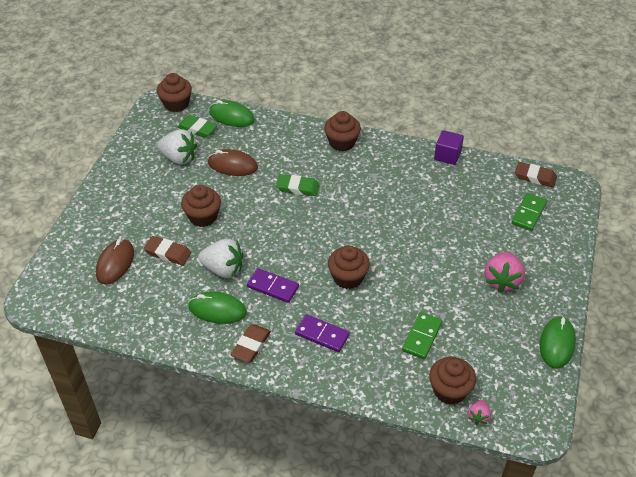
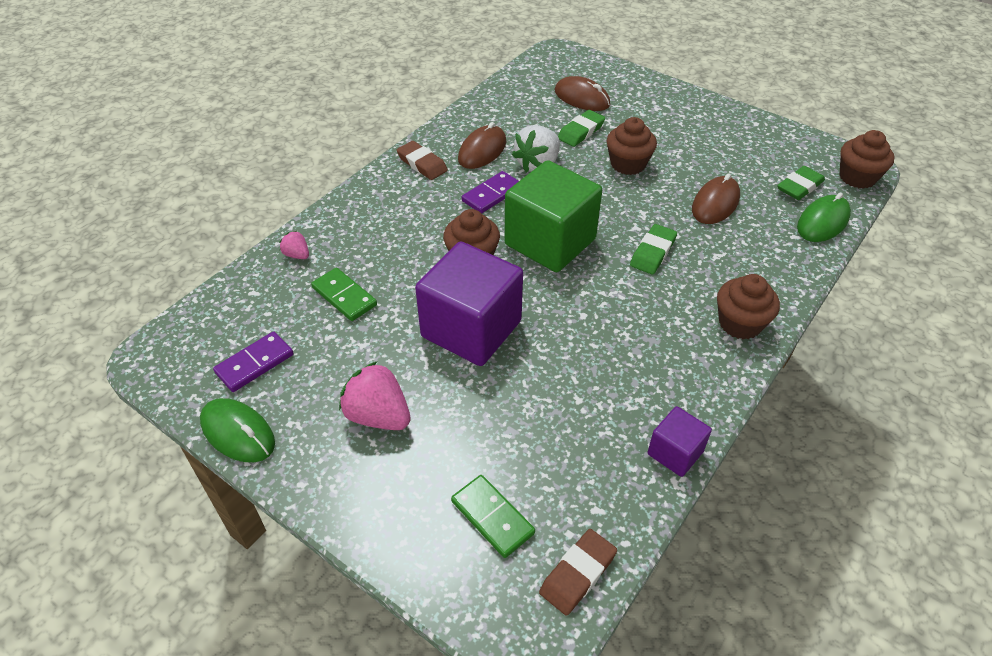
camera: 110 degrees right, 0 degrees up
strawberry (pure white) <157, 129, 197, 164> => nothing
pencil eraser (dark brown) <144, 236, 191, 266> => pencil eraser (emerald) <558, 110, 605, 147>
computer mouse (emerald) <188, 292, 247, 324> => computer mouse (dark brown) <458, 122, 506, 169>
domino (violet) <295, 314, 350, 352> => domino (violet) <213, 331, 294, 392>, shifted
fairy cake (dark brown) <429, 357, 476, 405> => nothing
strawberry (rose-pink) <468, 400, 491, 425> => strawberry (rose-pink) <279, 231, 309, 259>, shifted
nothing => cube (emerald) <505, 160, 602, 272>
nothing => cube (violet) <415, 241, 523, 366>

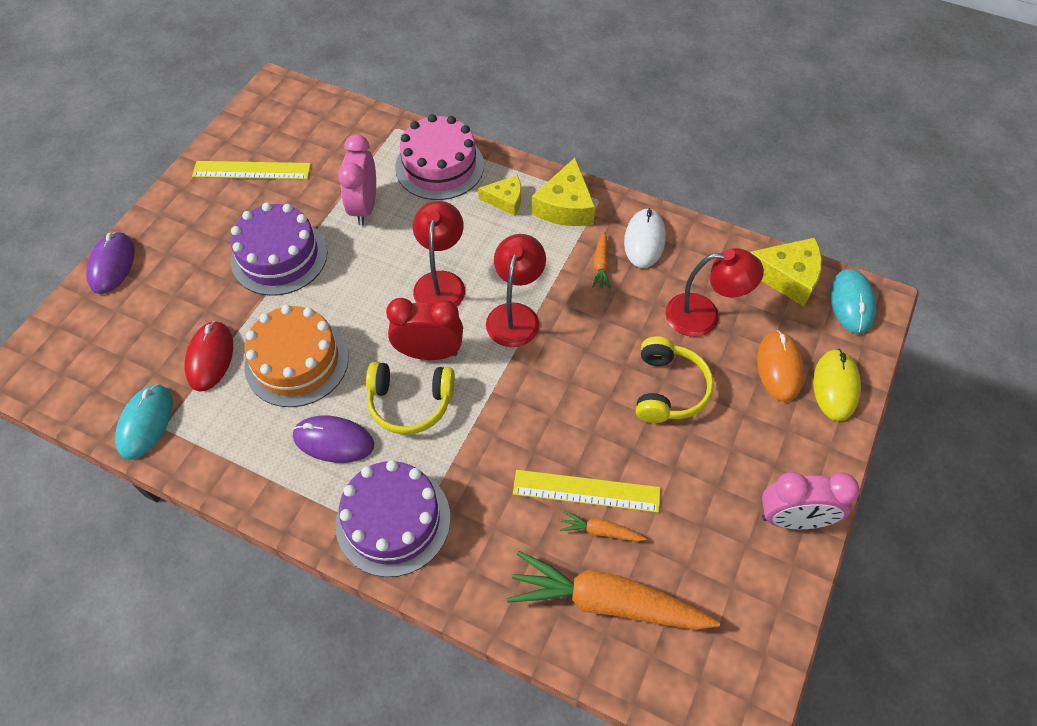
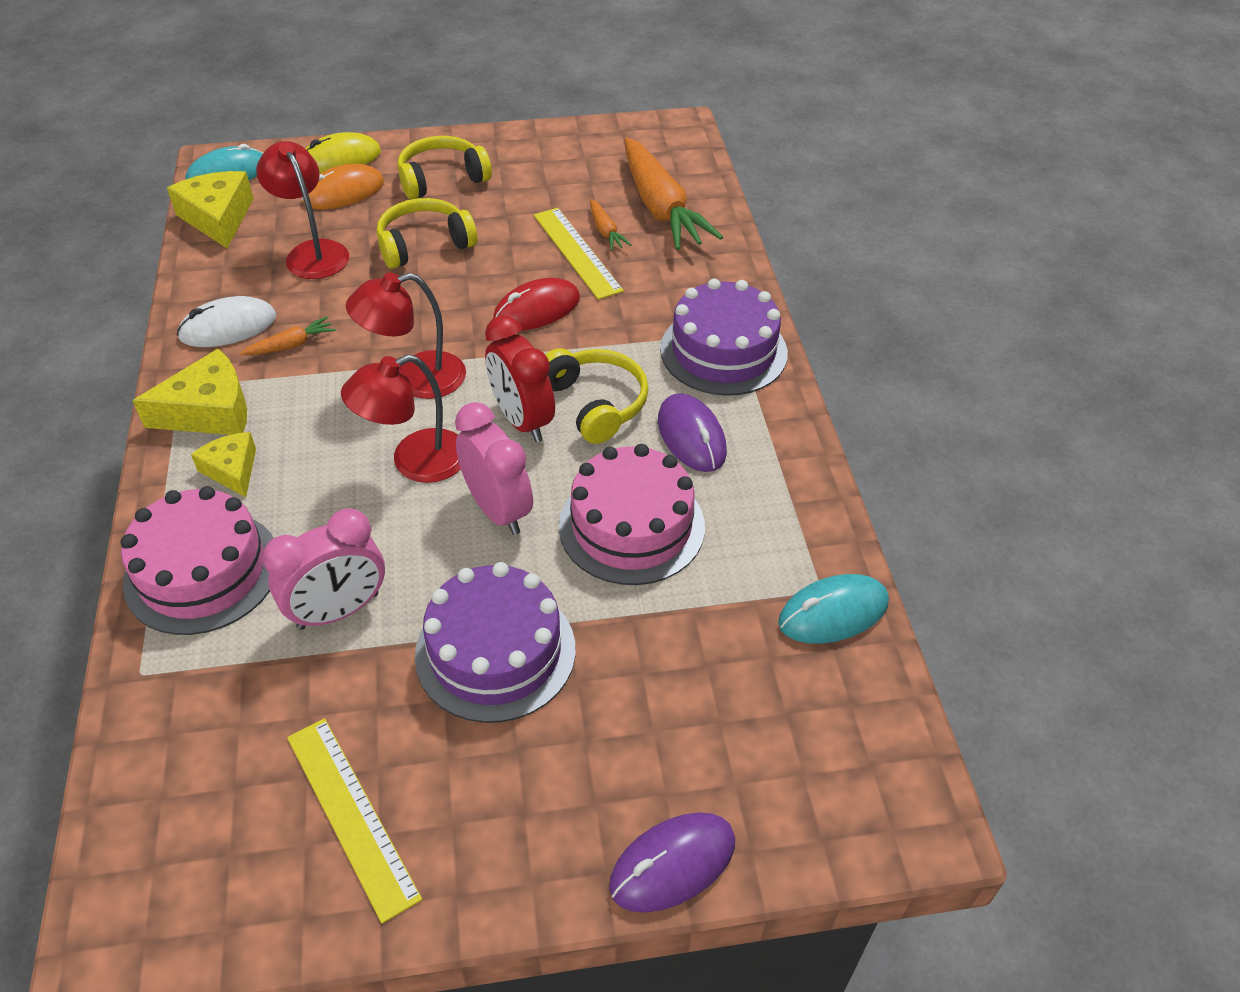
camera: 125 degrees left, 10 degrees down
cake (orange-coloured) <244, 305, 349, 407> => cake (rose-pink) <559, 444, 705, 585>
computer mouse (crimson) <184, 321, 233, 392> => computer mouse (crimson) <493, 278, 580, 330>, shifted
alarm clock (rose-pink) <762, 472, 860, 529> => alarm clock (rose-pink) <455, 402, 533, 535>, shifted
nothing => over-ear headphones (golden) <397, 136, 492, 199>

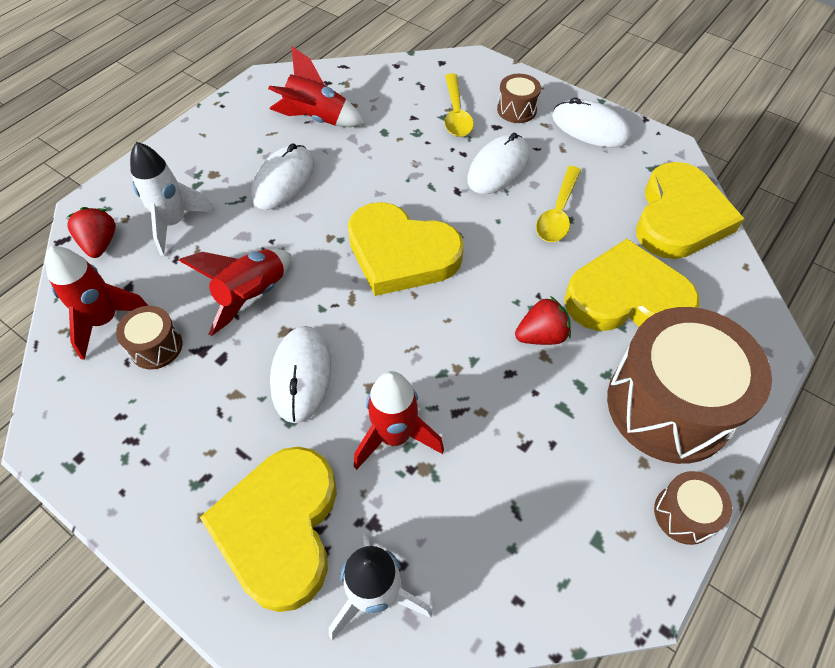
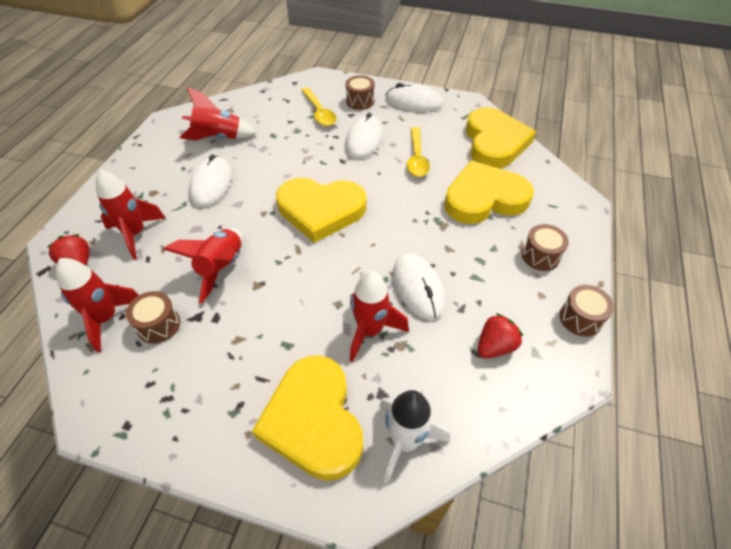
camera: 20 degrees left, 5 degrees down
toy rocket (pure white) <130, 142, 215, 256> => toy rocket (crimson) <96, 169, 166, 259>
strawberry (crimson) <515, 296, 571, 345> => strawberry (crimson) <478, 313, 523, 358>, shifted
drum (dark brown) <607, 307, 772, 464> => drum (dark brown) <522, 224, 569, 271>, x0.44
computer mouse (pure white) <270, 326, 331, 423> => computer mouse (pure white) <393, 254, 445, 320>, shifted

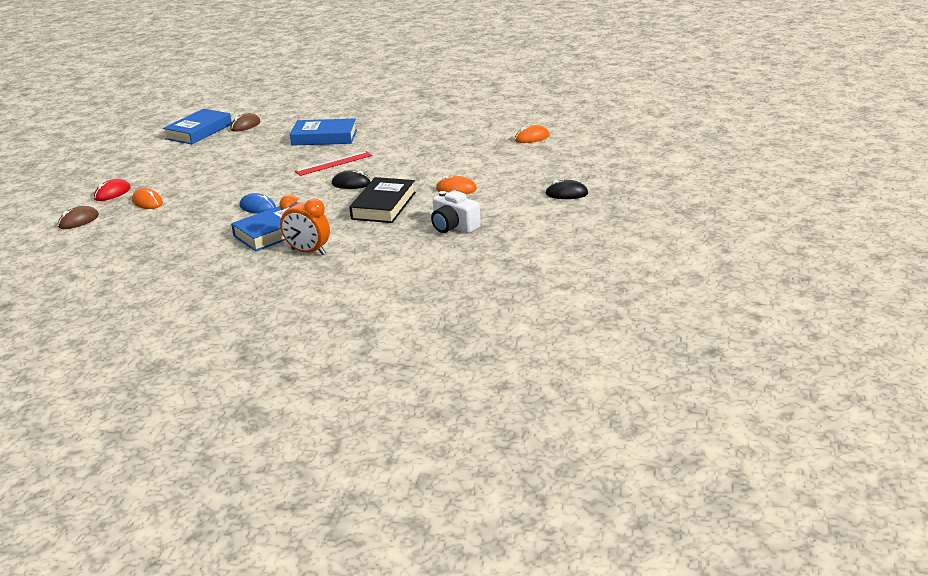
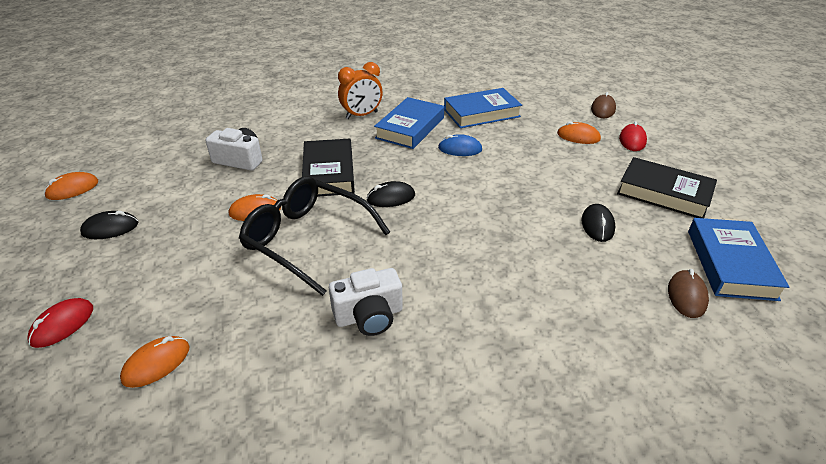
camera: 155 degrees right, 10 degrees up
hardcover (cobalt) <290, 118, 357, 146> => hardcover (cobalt) <444, 88, 522, 128>, shifted
straightedge (crimson) <295, 151, 372, 176> => nothing
alarm clock (orange-coloured) <279, 195, 330, 255> => alarm clock (orange-coloured) <338, 62, 383, 119>, 150 degrees clockwise
nothing => hardcover (black) <617, 157, 717, 218>
nothing => computer mouse (orange-coloured) <44, 172, 98, 200>
nothing => spectacles (black) <239, 176, 390, 296>
nothing => computer mouse (black) <581, 204, 615, 242>
nothing => camera (pure white) <329, 268, 403, 336>
nothing => computer mouse (crimson) <27, 298, 93, 348>

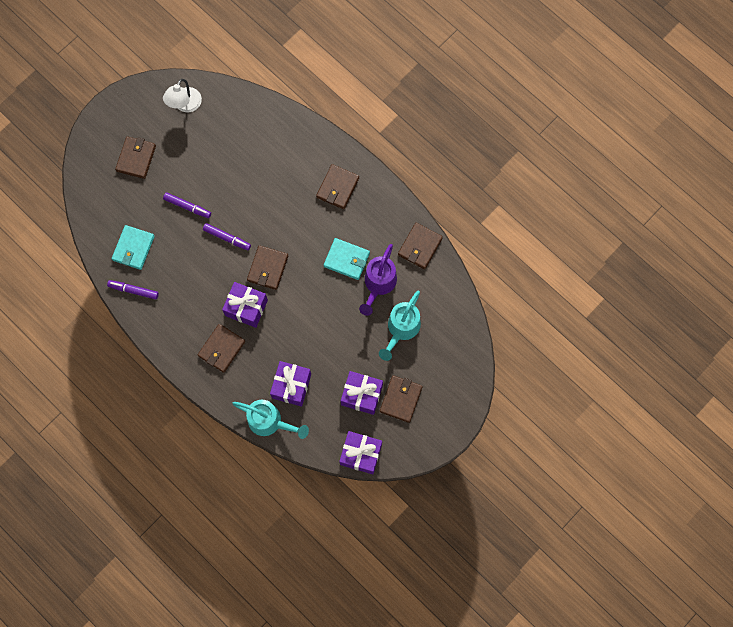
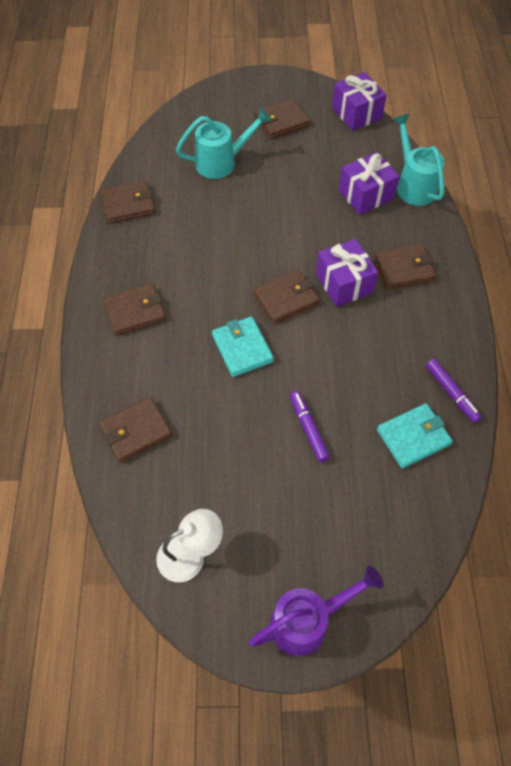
camera: 135 degrees left, 15 degrees down
card wallet (dark brown) <115, 136, 156, 179> => card wallet (dark brown) <99, 397, 172, 463>, shifted
marker pen (violet) <203, 223, 251, 250> => nothing
card wallet (aqua) <324, 238, 370, 280> => card wallet (aqua) <212, 316, 274, 377>, shifted
watering pot (violet) <359, 244, 397, 316> => watering pot (violet) <248, 566, 383, 656>, shifted
gift (violet) <341, 371, 383, 415> => nothing

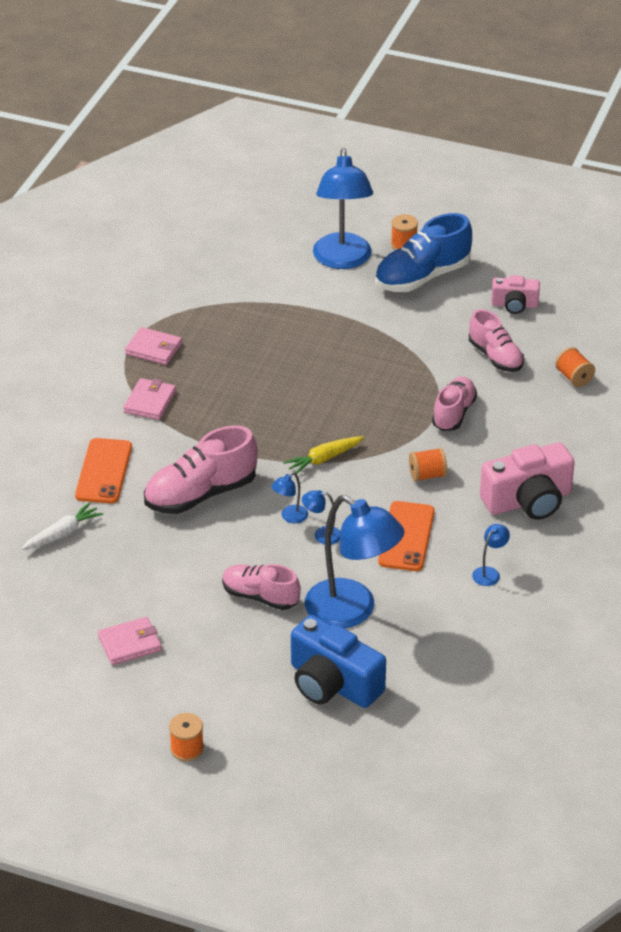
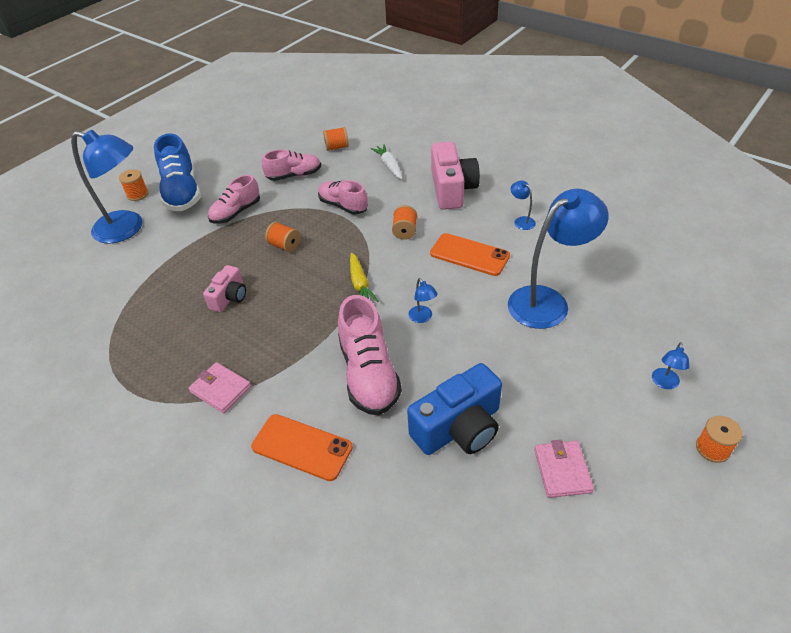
camera: 70 degrees left, 5 degrees up
camera (rose-pink) <491, 275, 540, 314> => camera (rose-pink) <203, 265, 246, 312>, shifted
card wallet (rose-pink) <125, 327, 182, 365> => nothing
desk lamp (cobalt) <302, 490, 340, 545> => desk lamp (cobalt) <652, 342, 690, 389>, shifted
carrot (pure white) <21, 502, 103, 550> => carrot (pure white) <370, 144, 403, 179>, shifted
lace-up shoe (rose-pink) <222, 564, 301, 610> => lace-up shoe (rose-pink) <208, 175, 260, 224>, shifted
camera (cobalt) <291, 615, 386, 708> => camera (cobalt) <407, 363, 502, 455>, shifted
nothing => reel of thread (orange-coloured) <265, 222, 300, 252>

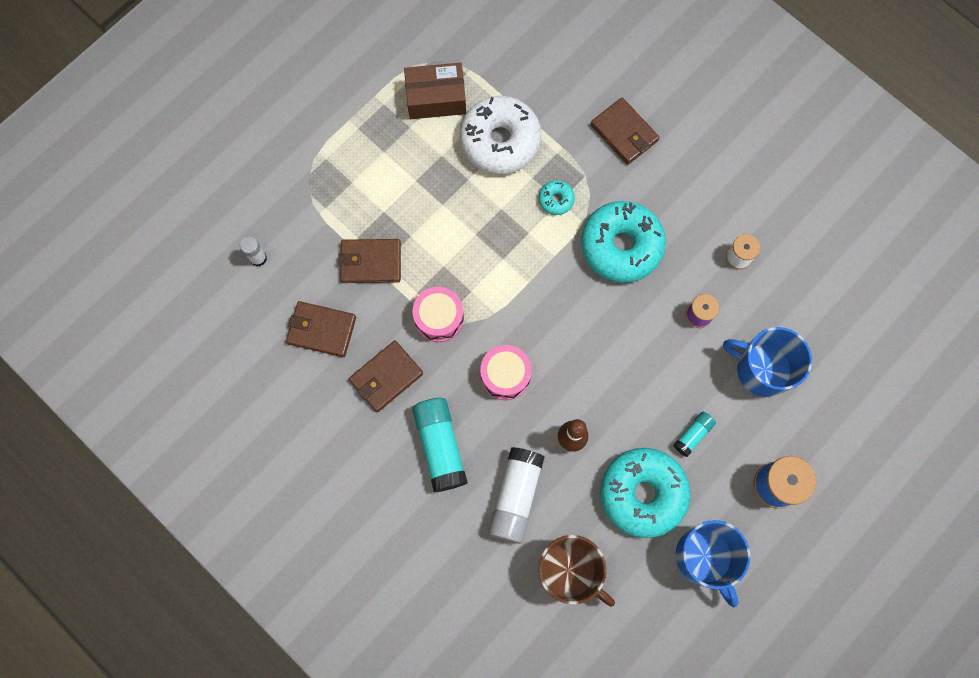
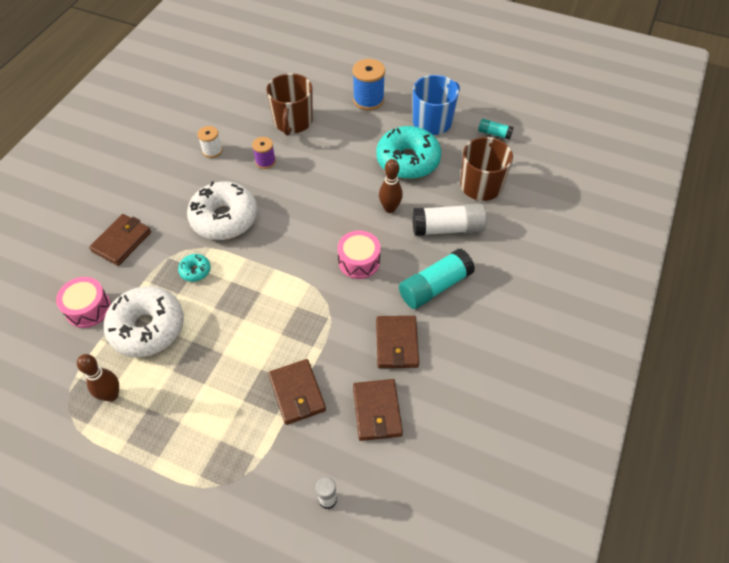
camera: 110 degrees left, 20 degrees down
box (dark brown) <404, 63, 466, 119> => skittle (dark brown) <77, 354, 119, 402>
donut (aqua) <581, 201, 666, 283> => donut (pure white) <187, 181, 258, 240>
drum (rose-pink) <412, 287, 464, 342> => drum (rose-pink) <56, 277, 111, 328>, shifted
mug (cobalt) <723, 327, 812, 397> => mug (dark brown) <266, 73, 313, 136>
card wallet (dark brown) <349, 340, 423, 412> => card wallet (dark brown) <376, 316, 419, 368>, 60 degrees clockwise
glue (aqua) <673, 412, 716, 457> => glue (aqua) <478, 119, 514, 140>, shifted

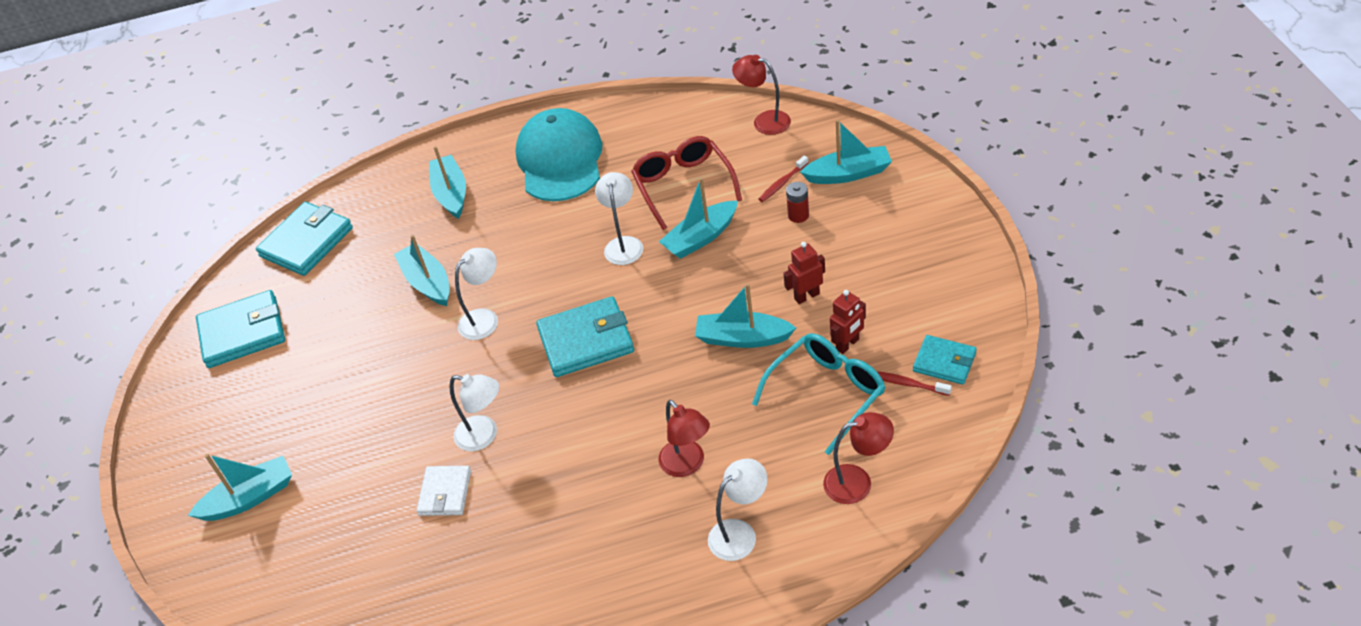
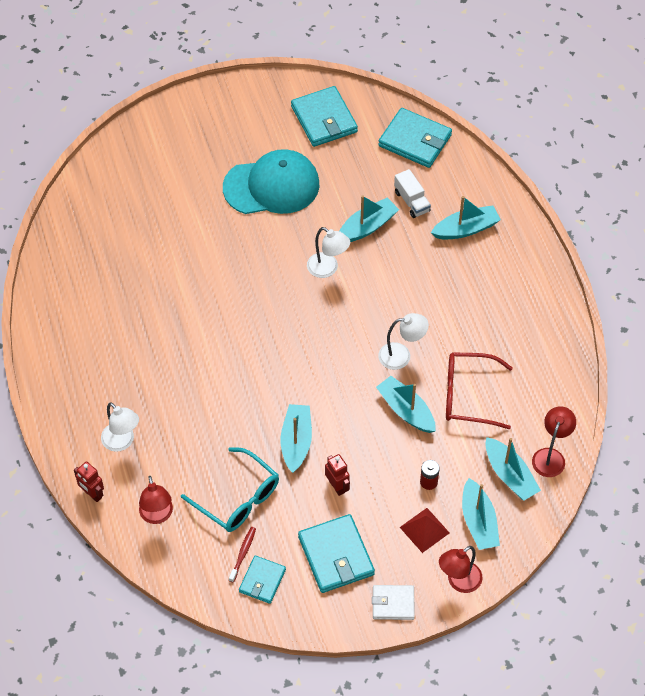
camera: 80 degrees right, 10 degrees up
baseball cap (aqua) <515, 108, 602, 201> => baseball cap (aqua) <223, 149, 319, 214>, shifted
spectacles (crimson) <631, 136, 742, 230> => spectacles (crimson) <446, 352, 513, 430>, 150 degrees counterclockwise
tooth brush (crimson) <759, 156, 808, 202> => nothing
robot figure (crimson) <830, 290, 866, 354> => robot figure (crimson) <74, 461, 104, 502>, shifted
card wallet (aqua) <536, 296, 634, 377> => card wallet (aqua) <298, 514, 375, 593>, shifted
desk lamp (pure white) <450, 374, 499, 451> => nothing
desk lamp (crimson) <659, 400, 710, 477> => desk lamp (crimson) <439, 546, 483, 593>, shifted
toy boat (aqua) <188, 454, 292, 521> => toy boat (aqua) <486, 437, 541, 501>, shifted
card wallet (pure white) <417, 465, 471, 516> => card wallet (pure white) <372, 585, 415, 620>, shifted
nothing => lorry (pure white) <394, 169, 431, 218>
nothing => pyramid (crimson) <400, 508, 449, 553>

